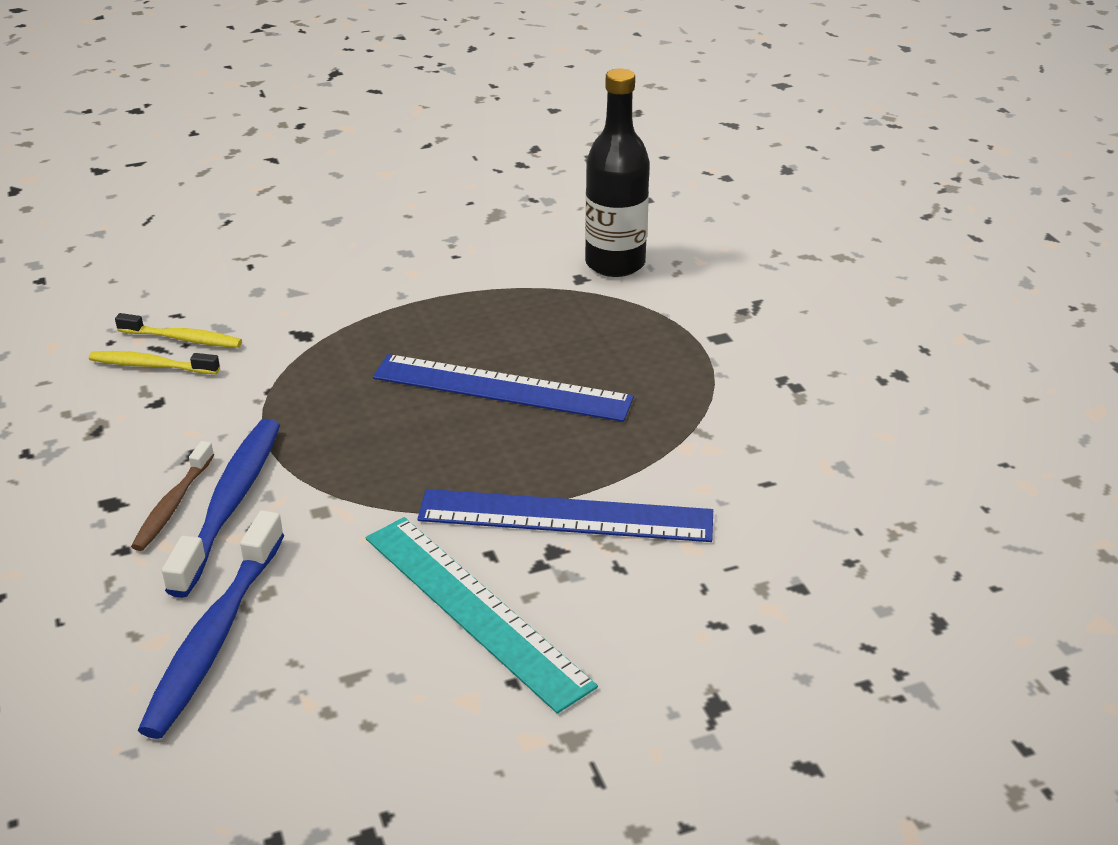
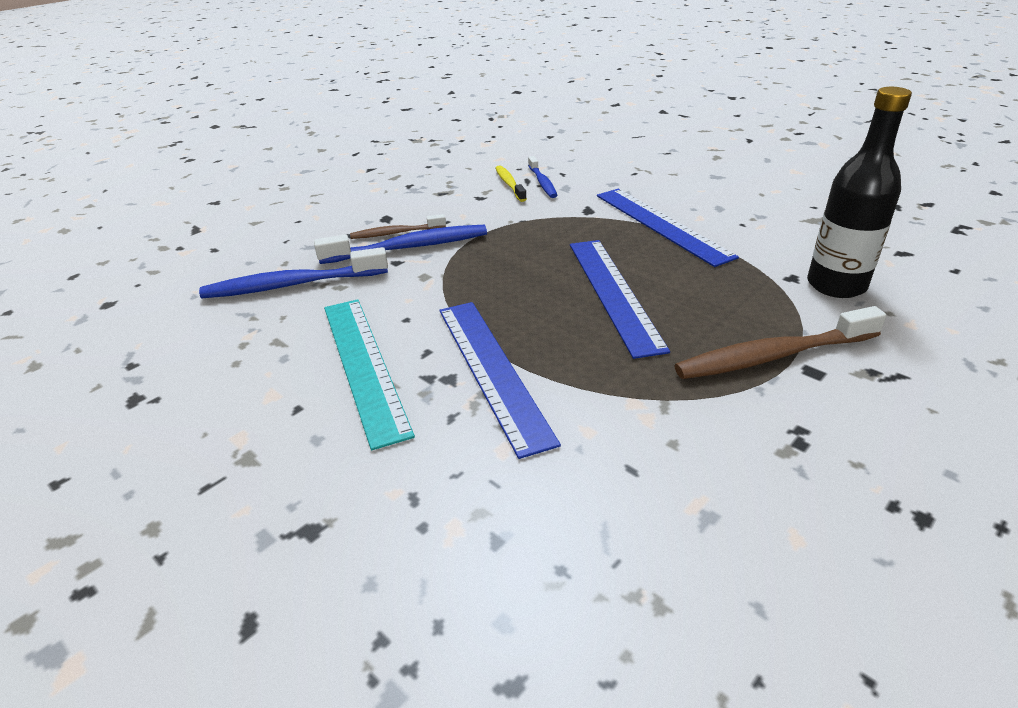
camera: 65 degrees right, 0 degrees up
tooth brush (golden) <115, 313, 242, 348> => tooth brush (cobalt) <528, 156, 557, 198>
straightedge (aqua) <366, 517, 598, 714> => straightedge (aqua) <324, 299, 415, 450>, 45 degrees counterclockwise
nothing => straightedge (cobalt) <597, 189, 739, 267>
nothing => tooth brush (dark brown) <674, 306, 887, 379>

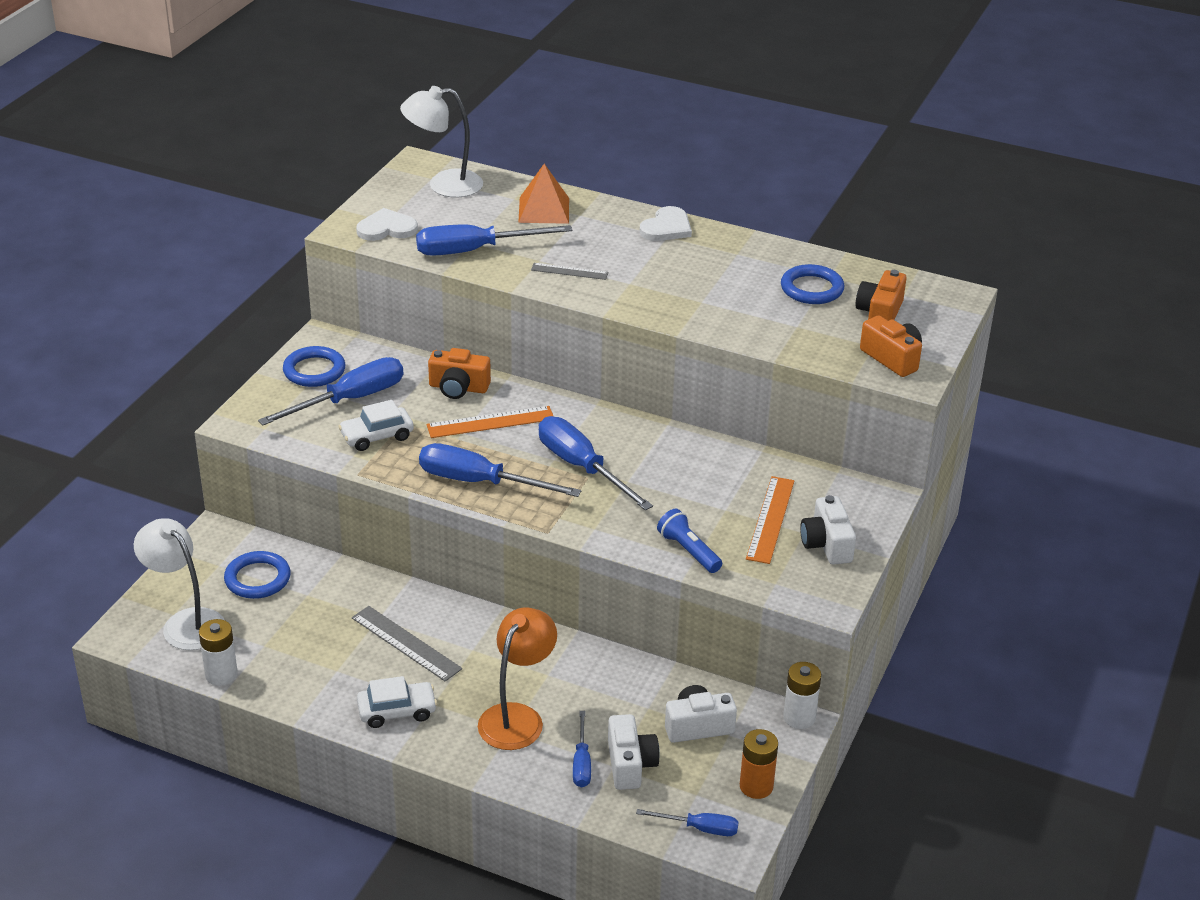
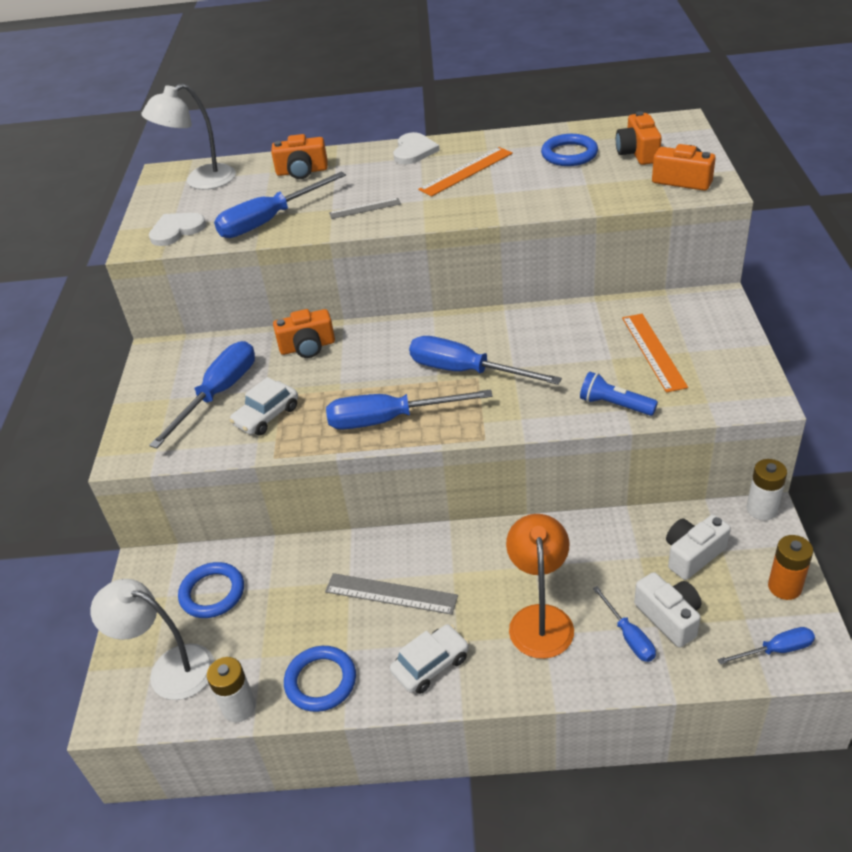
camera: 20 degrees left, 5 degrees up
pyramid (orange-coloured) <518, 164, 569, 224> => camera (orange-coloured) <271, 134, 328, 179>
torus (cobalt) <283, 346, 345, 387> => torus (cobalt) <284, 646, 356, 712>, shifted
straightedge (orange-coloured) <426, 406, 553, 438> => straightedge (orange-coloured) <418, 147, 513, 197>, shifted
camera (pure white) <800, 495, 856, 565> => nothing

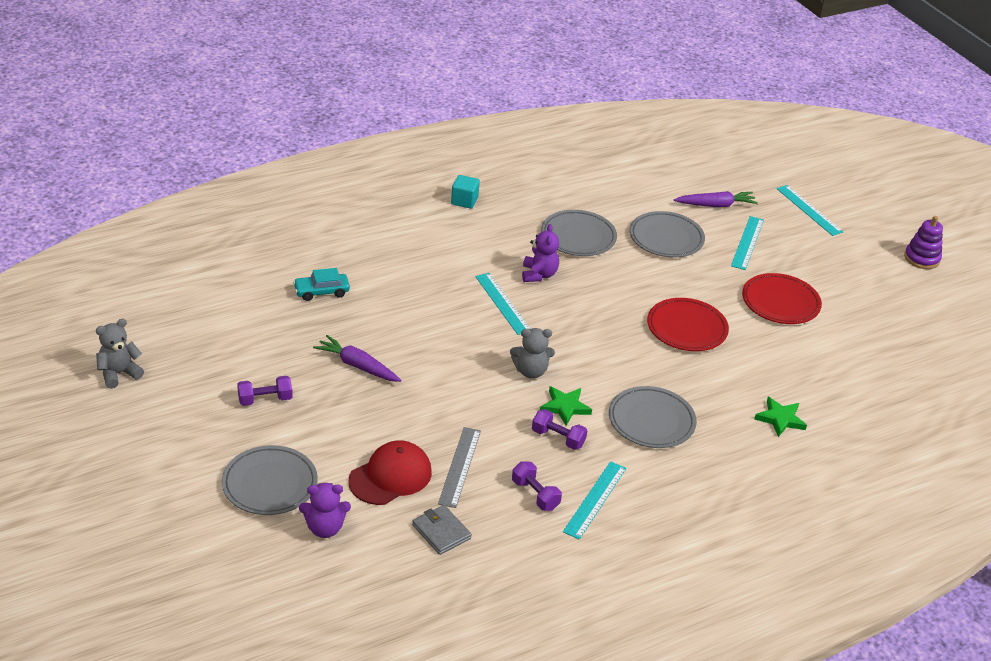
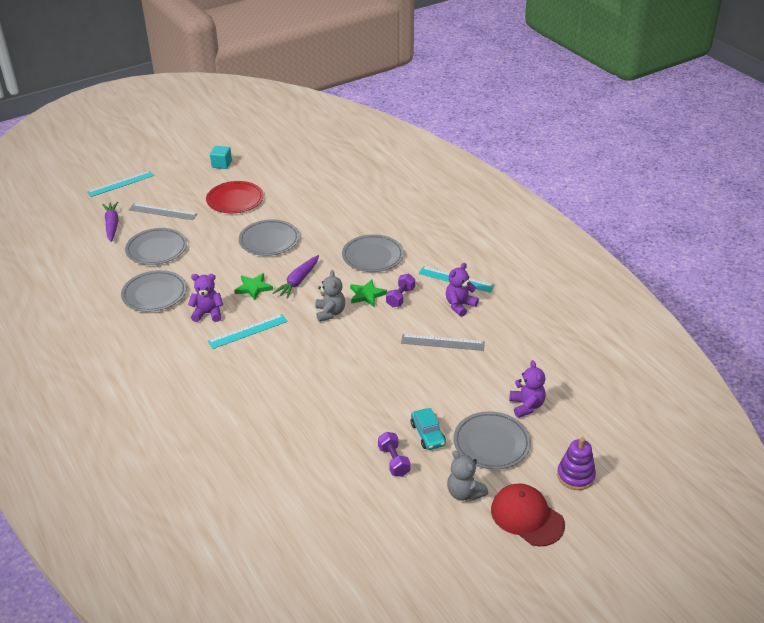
camera: 90 degrees left, 0 degrees up
cube (aqua) <451, 175, 480, 209> => cube (aqua) <210, 146, 232, 169>, shifted
straightedge (aqua) <731, 216, 764, 270> => straightedge (gray) <129, 204, 197, 220>
ring stacker (violet) <904, 216, 943, 269> => ring stacker (violet) <557, 437, 596, 490>, shifted
automobile (aqua) <293, 268, 350, 301> => automobile (aqua) <411, 408, 446, 450>, shifted
plate (crimson) <647, 298, 729, 351> => plate (gray) <239, 219, 299, 256>
teddy bear (gray) <96, 319, 144, 389> => teddy bear (gray) <447, 451, 488, 501>, shifted
carrot (violet) <313, 335, 401, 382> => carrot (violet) <273, 255, 319, 299>, shifted
five-pointed star (emerald) <754, 397, 807, 437> => five-pointed star (emerald) <235, 273, 273, 300>, shifted
baseball cap (crimson) <348, 440, 432, 505> => baseball cap (crimson) <491, 483, 565, 546>, shifted
hand weight (violet) <512, 461, 562, 511> => teddy bear (violet) <446, 263, 479, 317>
card wallet (gray) <412, 505, 472, 555> => nothing

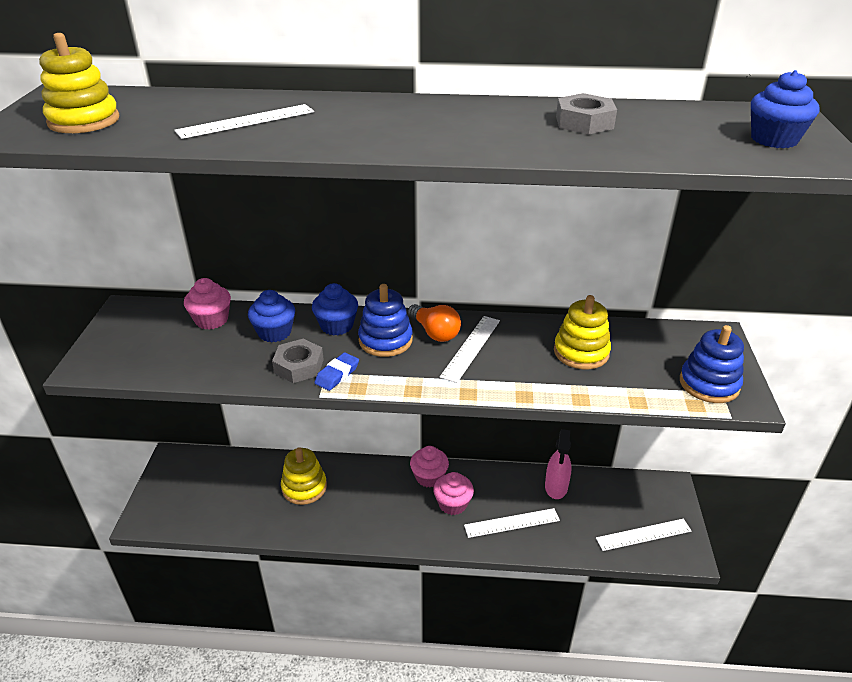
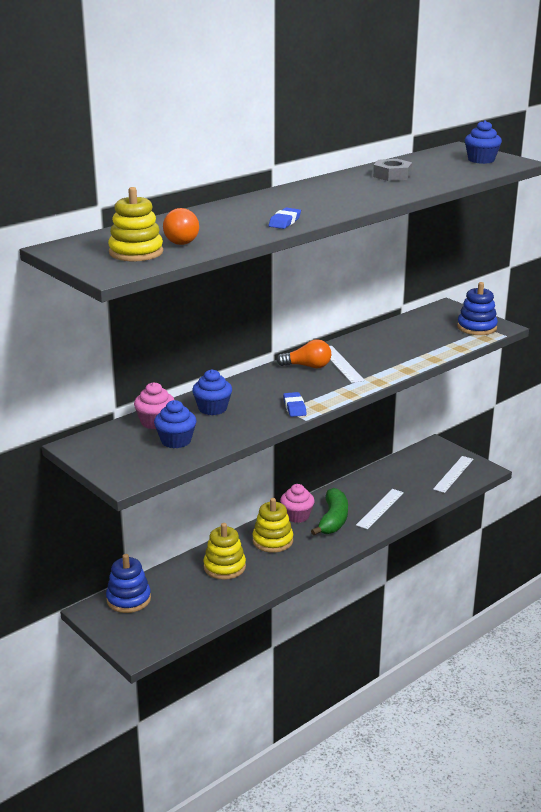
camera: 45 degrees left, 10 degrees down
straightedge (pure white) <174, 104, 314, 139> => nothing
fairy cake (cobalt) <312, 283, 358, 335> => fairy cake (cobalt) <154, 400, 196, 448>, shifted
ring stacker (cobalt) <358, 284, 413, 357> => ring stacker (cobalt) <106, 554, 151, 613>, shifted
ring stacker (golden) <554, 295, 611, 369> => ring stacker (golden) <252, 498, 293, 553>, shifted
hex nut (gray) <272, 339, 324, 383> => nothing
spray bottle (rose-pink) <545, 429, 571, 499> => nothing
fairy cake (rose-pink) <433, 472, 474, 515> => toy banana (emerald) <311, 488, 348, 535>
nothing => bulb (orange-coloured) <163, 208, 199, 245>
nothing => pencil eraser (cobalt) <269, 208, 301, 229>

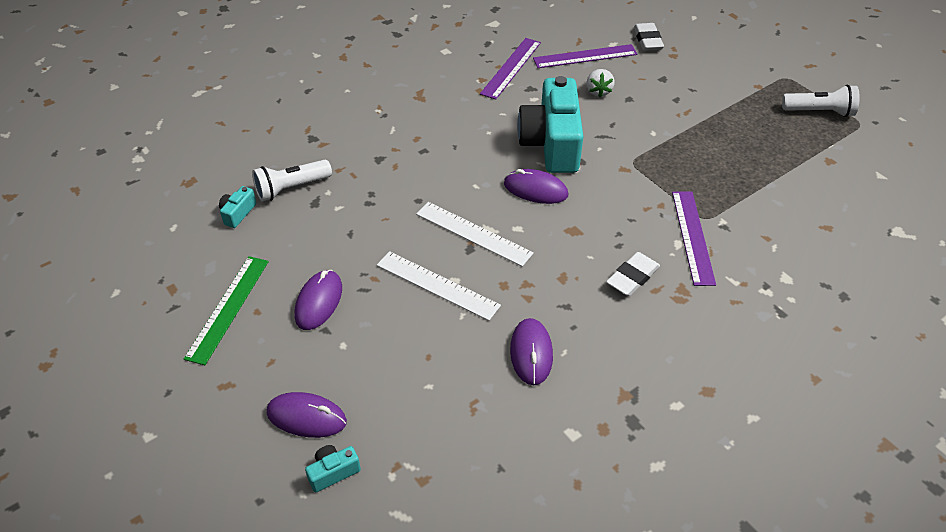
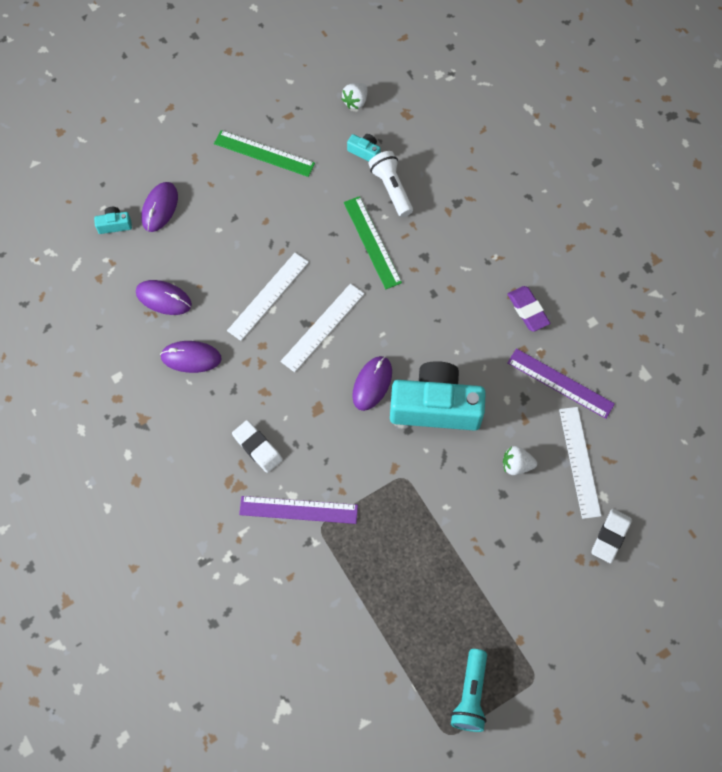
camera: 95 degrees right, 20 degrees up
pencil eraser (pure white) <634, 23, 664, 51> => pencil eraser (pure white) <591, 509, 632, 563>, 60 degrees counterclockwise
straightedge (violet) <533, 44, 637, 68> => straightedge (pure white) <559, 407, 601, 519>
pocket torch (pure white) <782, 85, 860, 117> => pocket torch (aqua) <451, 649, 487, 732>
computer mouse (violet) <294, 270, 342, 330> => computer mouse (violet) <136, 280, 192, 315>, shifted
camera (aqua) <305, 445, 361, 492> => camera (aqua) <94, 207, 132, 234>, 75 degrees counterclockwise
nothing => strawberry (pure white) <341, 83, 367, 109>
nothing => straightedge (emerald) <344, 196, 402, 289>
nothing => pencil eraser (violet) <507, 286, 550, 332>

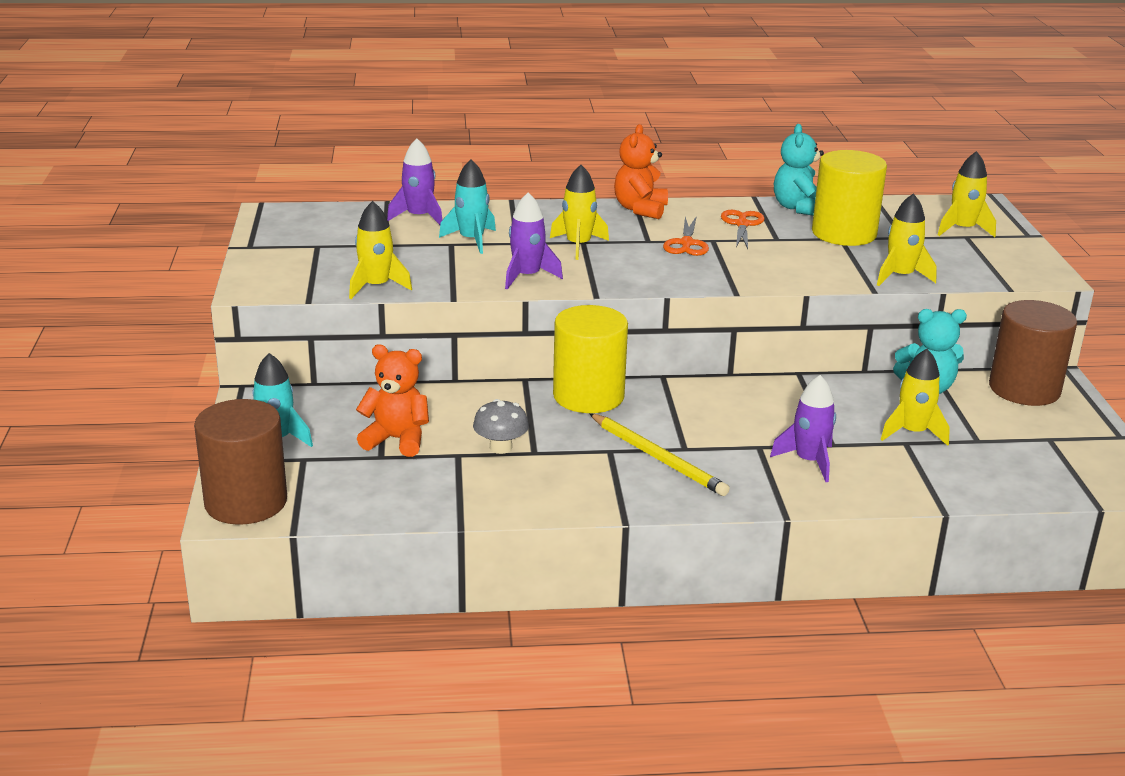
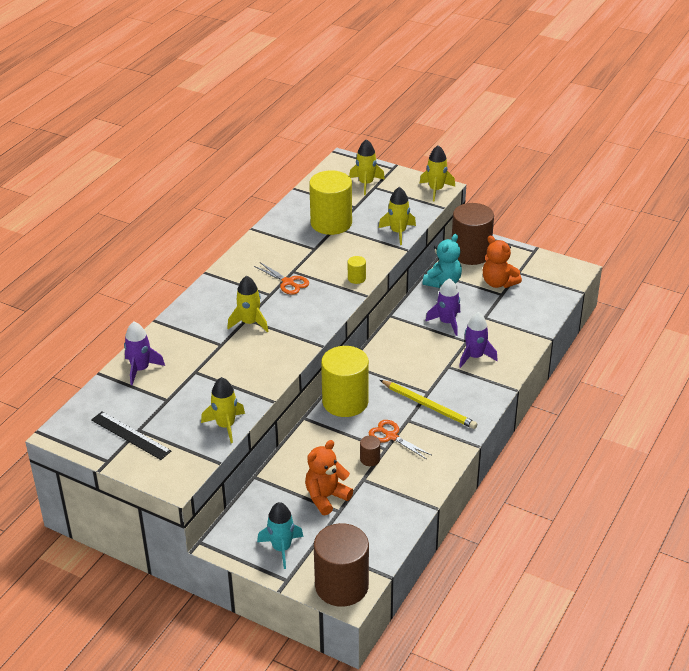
camera: 55 degrees left, 10 degrees up
teddy bear (orange-coloured) <614, 124, 668, 219> => teddy bear (orange-coloured) <483, 236, 522, 288>, shifted
teddy bear (aqua) <774, 124, 824, 216> => nothing
toy rocket (aqua) <439, 160, 496, 254> => nothing
toy rocket (violet) <505, 192, 563, 290> => toy rocket (violet) <425, 278, 460, 336>, shifted
shears (orange-coloured) <721, 210, 765, 249> => shears (orange-coloured) <368, 420, 431, 459>, shifted
toy rocket (golden) <881, 349, 950, 446> => toy rocket (golden) <420, 145, 455, 202>, shifted
toadstool (gray) <473, 399, 529, 454> => cylinder (dark brown) <360, 436, 380, 466>
wooden pencil (golden) <589, 413, 730, 496> => wooden pencil (golden) <380, 380, 477, 429>, 45 degrees clockwise
nothing => cylinder (golden) <348, 256, 366, 284>
nothing => straightedge (black) <91, 412, 171, 460>

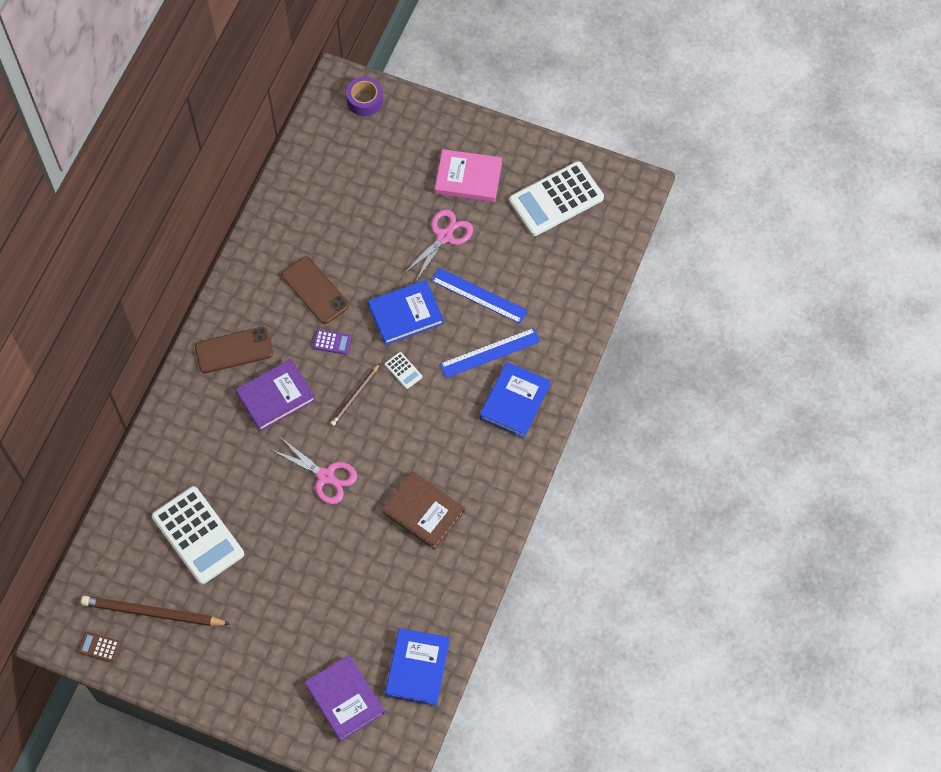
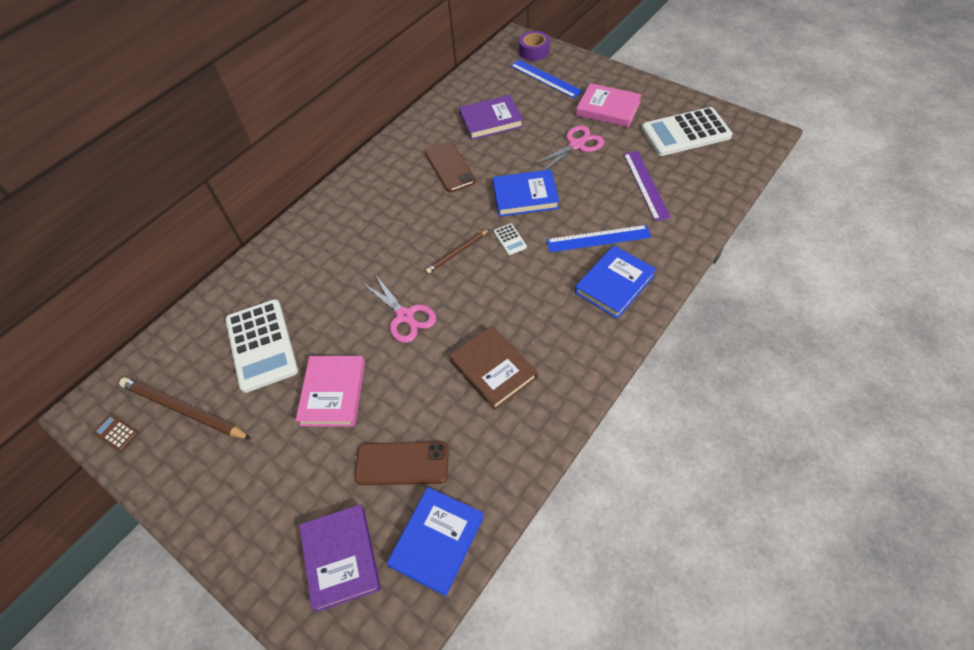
camera: 20 degrees right, 10 degrees down
straightedge (cobalt) <431, 268, 528, 324> => straightedge (cobalt) <510, 59, 583, 98>, shifted
mobile phone (dark brown) <195, 327, 273, 373> => mobile phone (dark brown) <355, 441, 449, 485>, shifted
pocket calculator (violet) <313, 330, 352, 355> => nothing
hardcover (violet) <236, 359, 316, 432> => hardcover (violet) <459, 95, 523, 140>, shifted
nothing => straightedge (violet) <624, 151, 671, 221>
nothing => hardcover (rose-pink) <295, 356, 365, 427>

